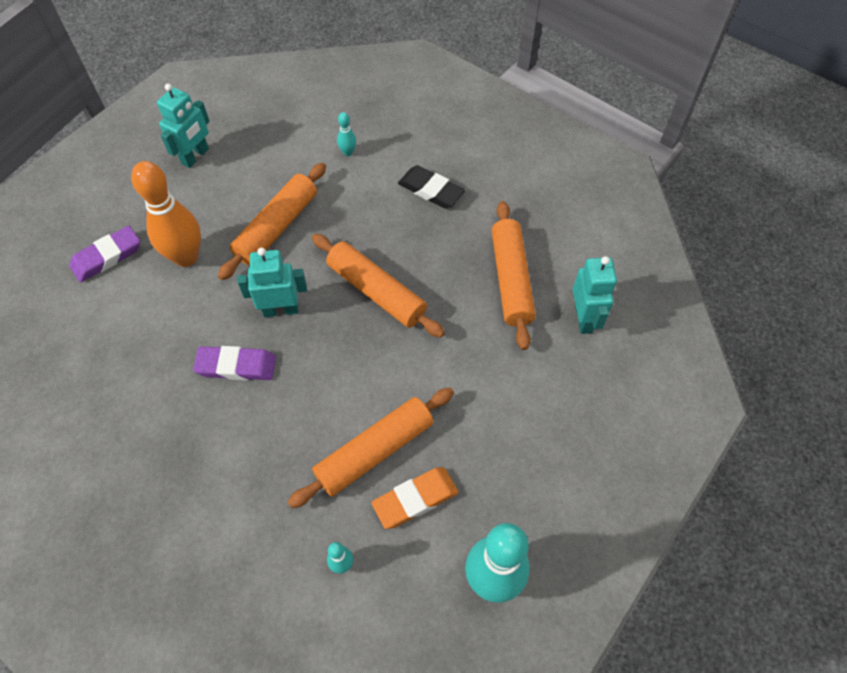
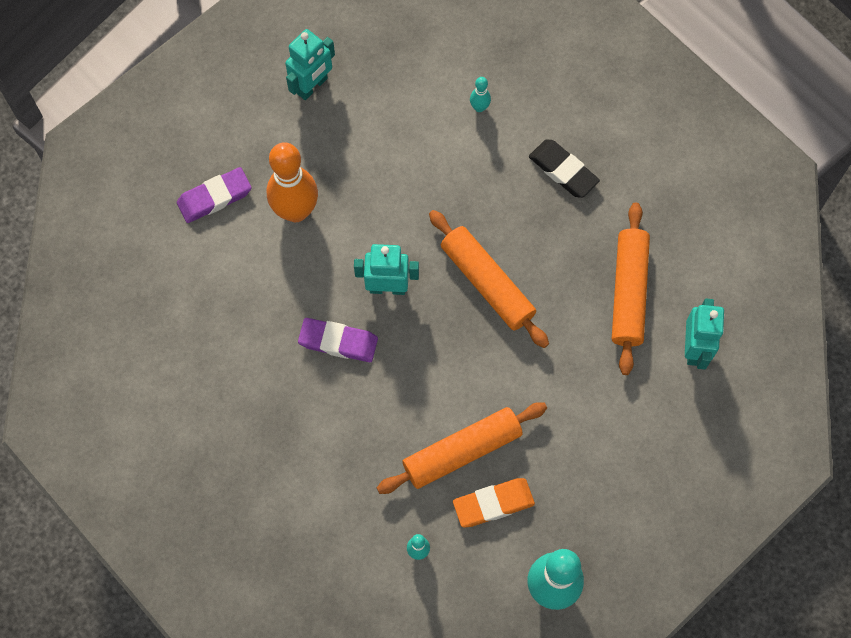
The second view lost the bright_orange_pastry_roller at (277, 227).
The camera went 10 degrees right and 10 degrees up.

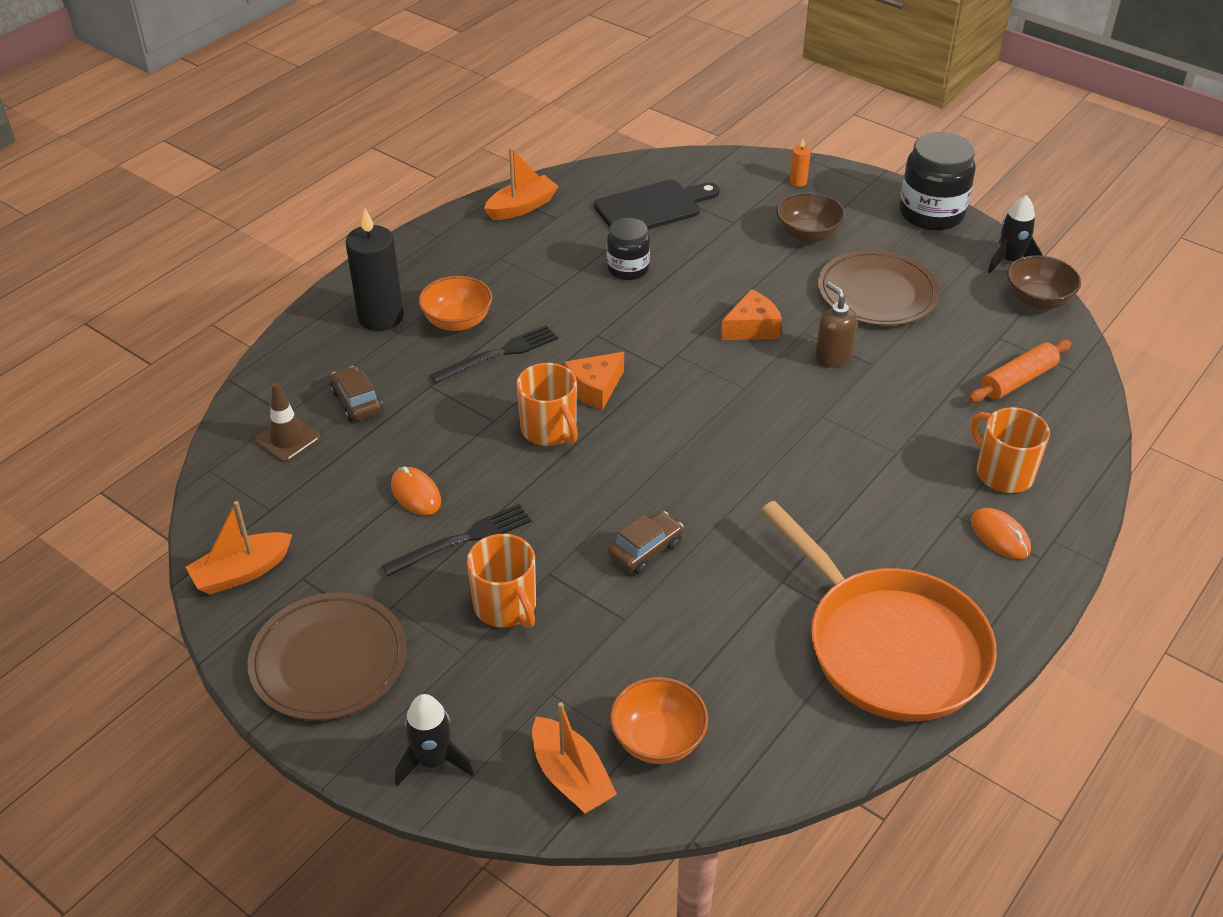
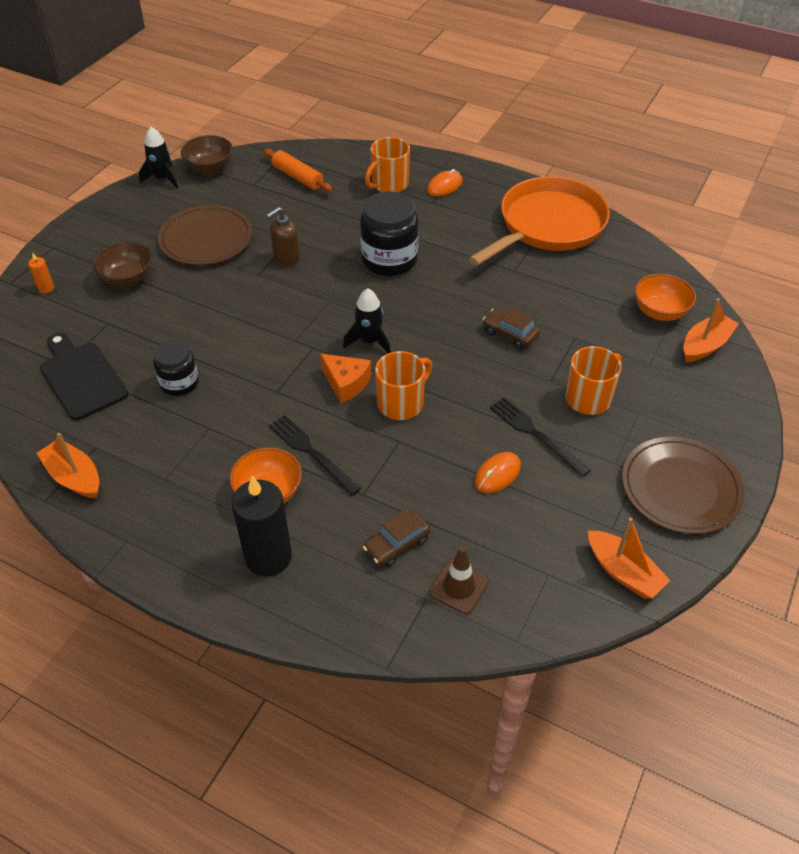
The jet-black_toy_rocket ended up elsewhere, having gone from (433, 761) to (369, 341).
The second view lost the bright_orange_piece_of_cheese at (752, 328).
The jet-black_jam_jar ended up elsewhere, having gone from (931, 213) to (389, 260).
The camera went 100 degrees left and 5 degrees up.

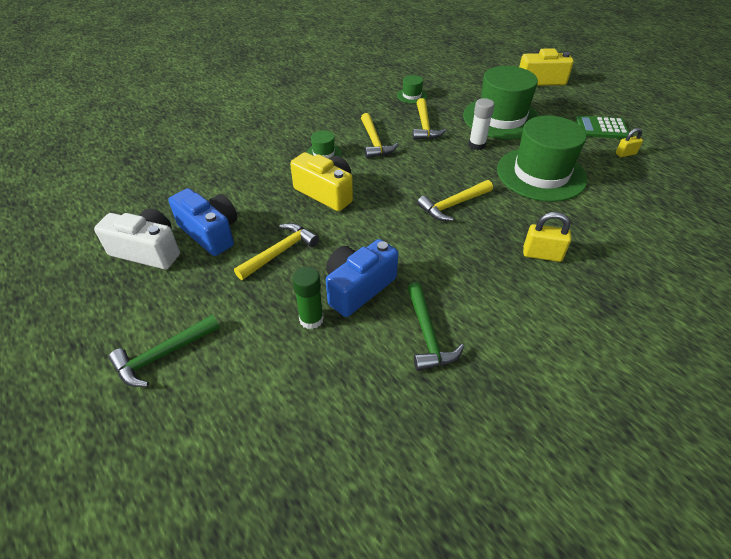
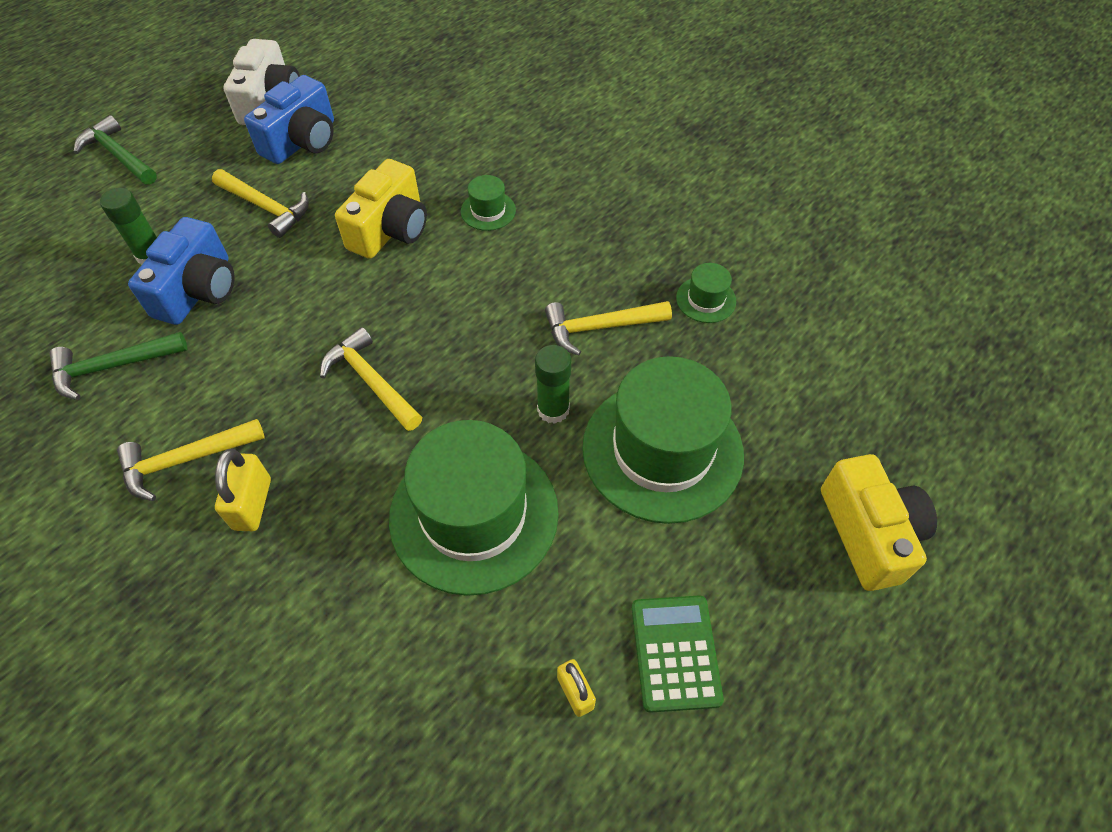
The blue_compact_camera at (358, 288) ended up facing another way, 75 degrees clockwise from before.
The bright_yellow_carpenter's_hammer ended up elsewhere, having gone from (374, 142) to (185, 460).
What was the snow-white_stick_of_glue at (477, 145) turned into the leaf-green_stick_of_glue at (553, 410).
The camera went 80 degrees right and 10 degrees up.

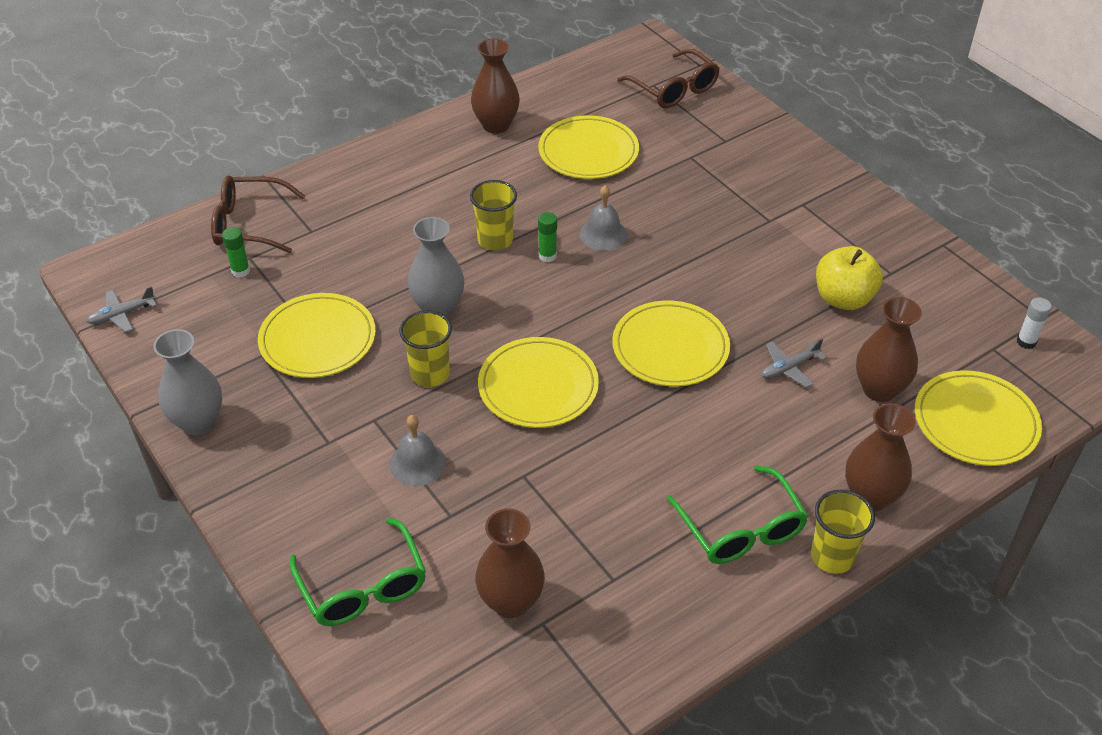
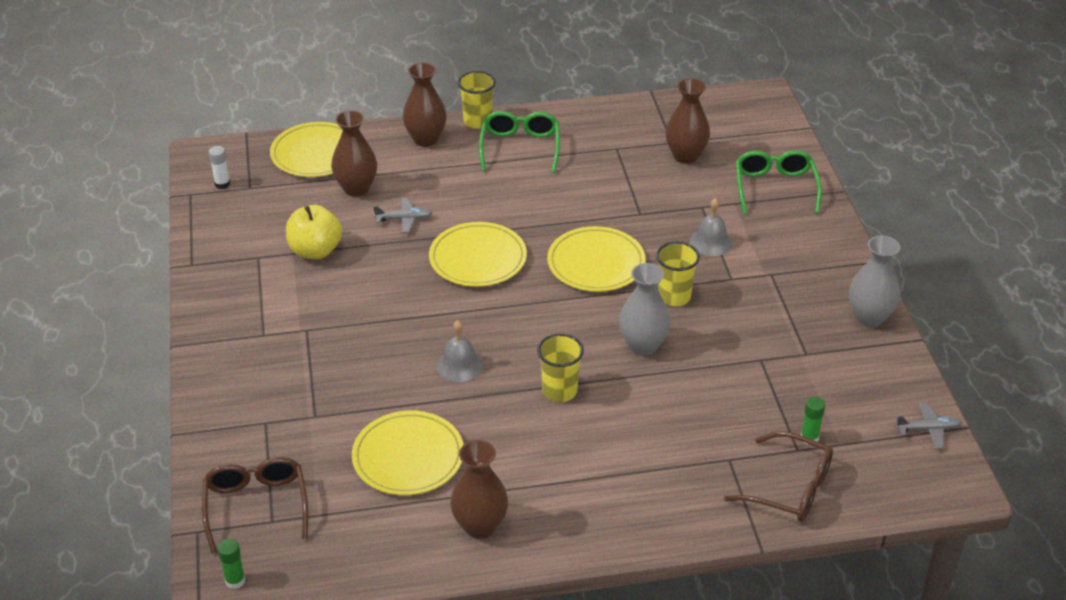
The second view lost the bright_yellow_flat_dish at (318, 339).
The leaf-green_stick_of_glue ended up elsewhere, having gone from (547, 256) to (235, 581).
The camera went 155 degrees left and 5 degrees down.

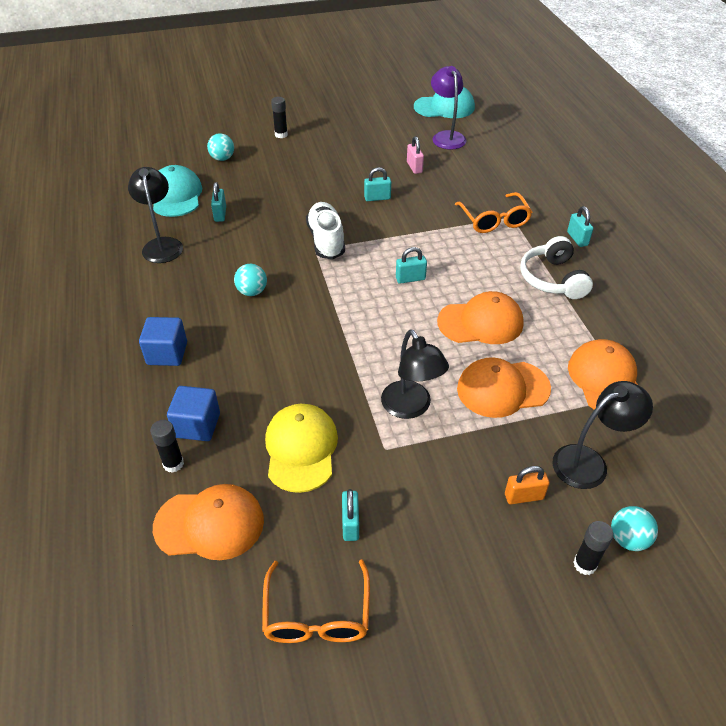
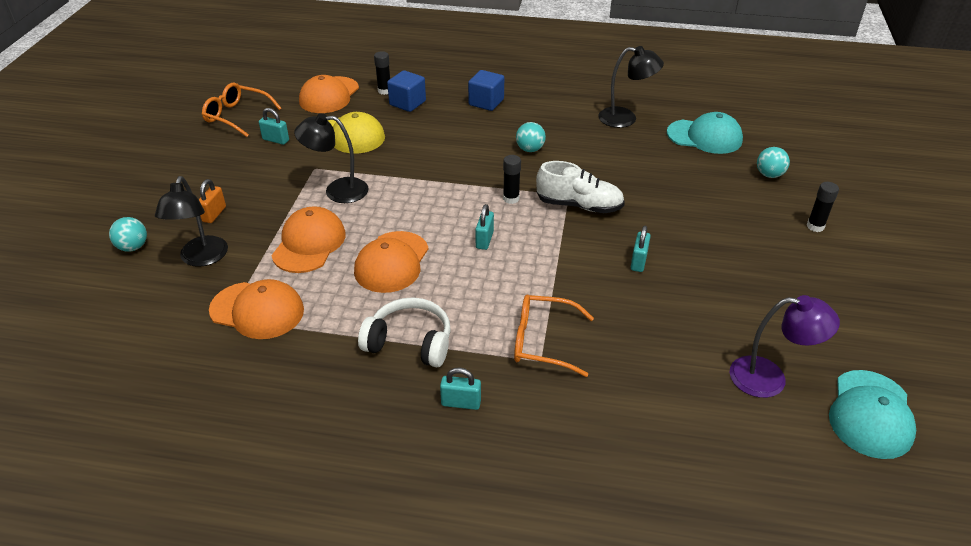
The second view lost the teal_padlock at (220, 214).
The second view lost the pink_padlock at (414, 167).
The jet-black_stick_of_glue ended up elsewhere, having gone from (585, 564) to (511, 198).
The camera went 115 degrees right and 5 degrees down.

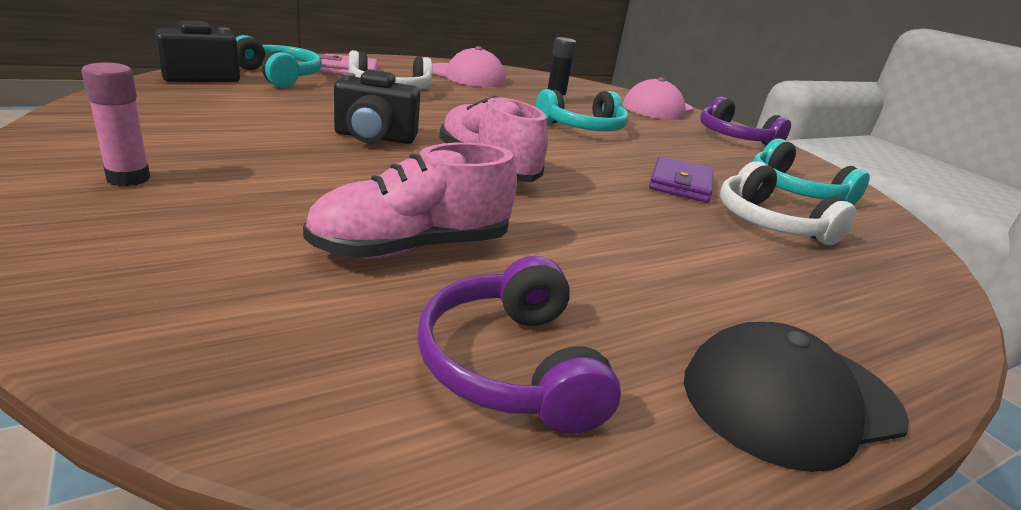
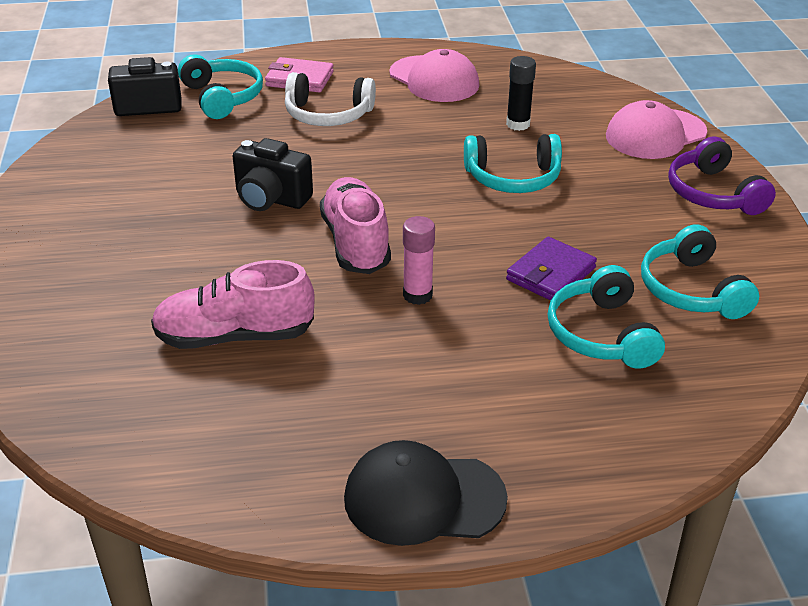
The pink_stick_of_glue ended up elsewhere, having gone from (128, 178) to (417, 295).
The second view lost the violet_headphones at (512, 365).
What was the snow-white_headphones at (770, 223) turned into the teal_headphones at (602, 334).
The camera went 25 degrees right and 10 degrees up.

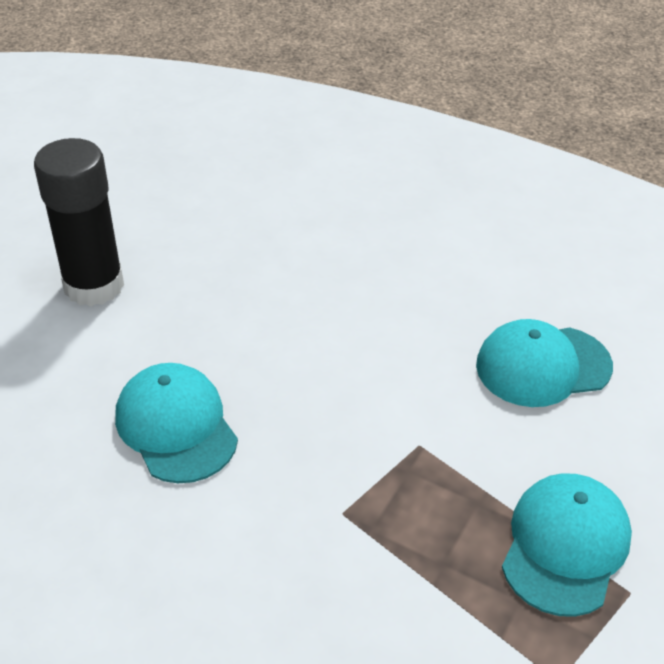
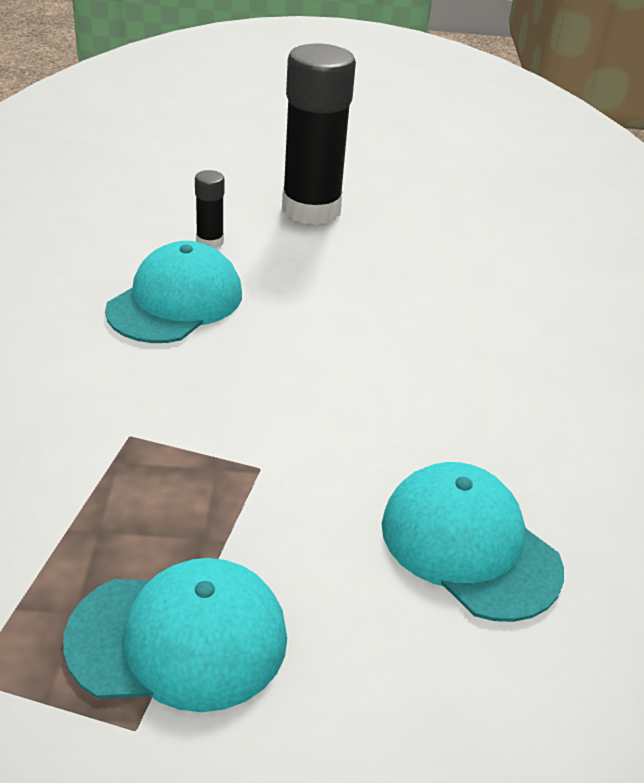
The second view gained the jet-black_stick_of_glue at (210, 241).
The camera went 60 degrees right and 5 degrees down.

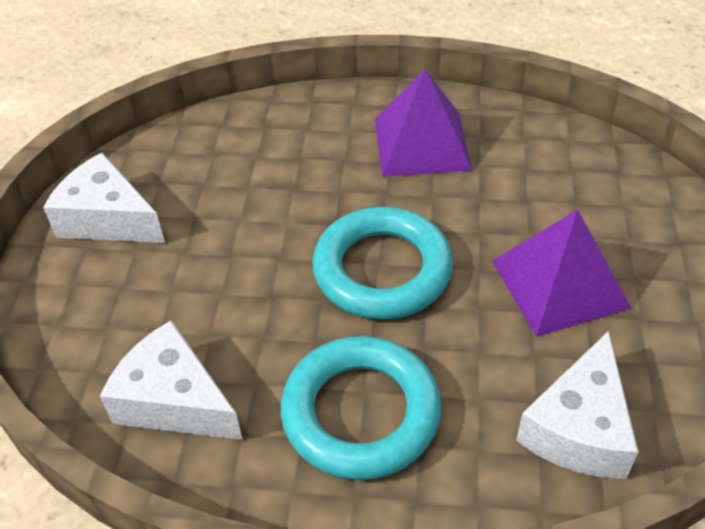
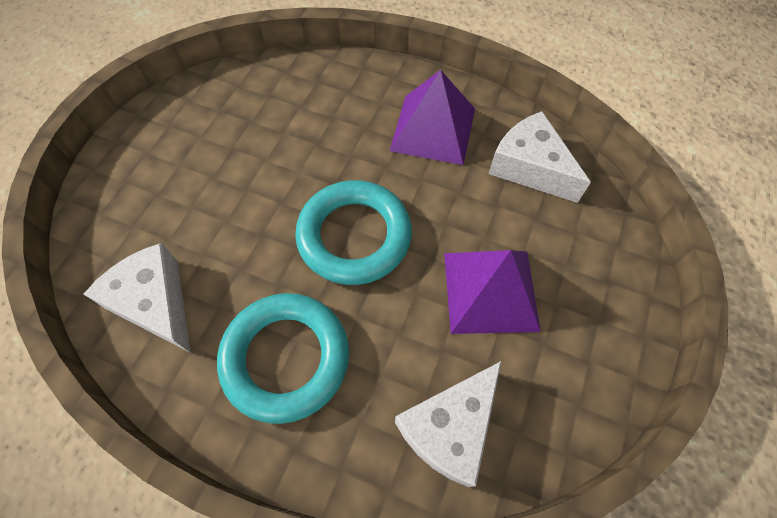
The snow-white_piece_of_cheese ended up elsewhere, having gone from (107, 219) to (529, 168).
The camera went 15 degrees right and 15 degrees up.

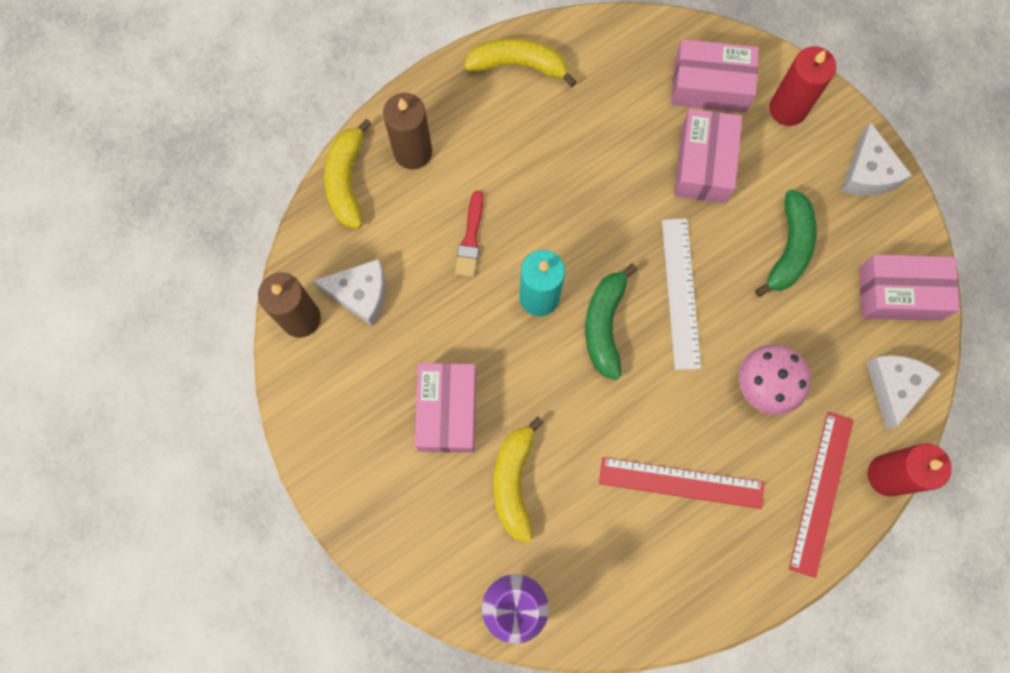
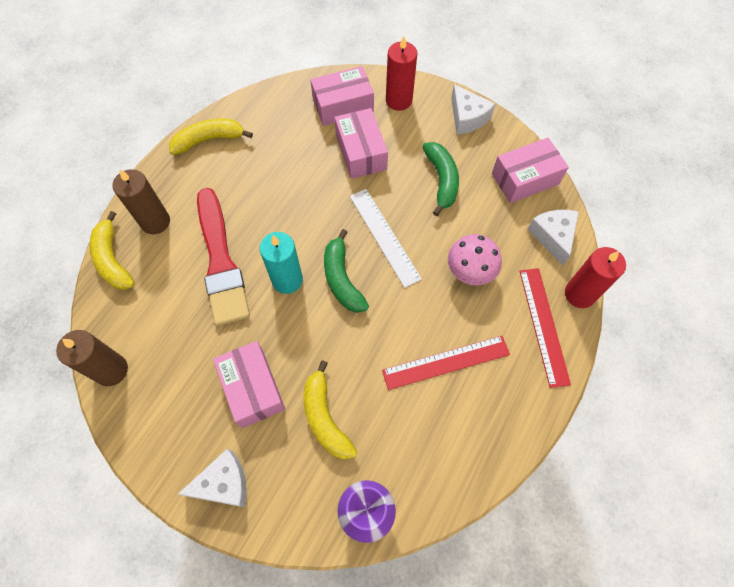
The snow-white_piece_of_cheese ended up elsewhere, having gone from (360, 294) to (223, 483).
The size of the red_paintbrush at (470, 238) changed by a factor of 2.22.
The camera went 25 degrees left and 10 degrees down.

